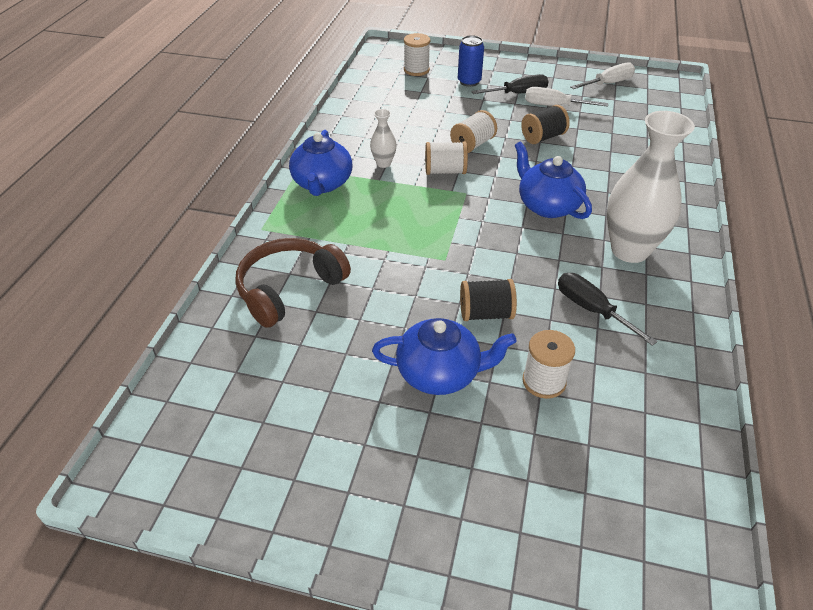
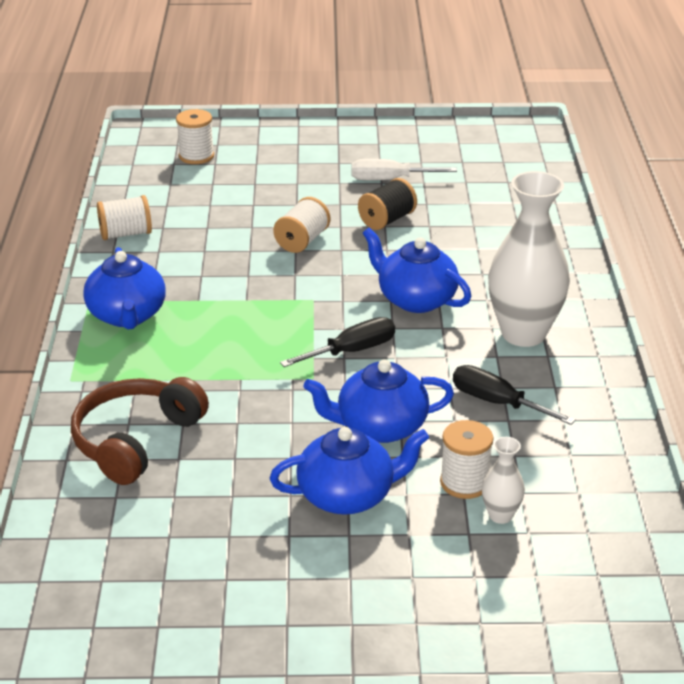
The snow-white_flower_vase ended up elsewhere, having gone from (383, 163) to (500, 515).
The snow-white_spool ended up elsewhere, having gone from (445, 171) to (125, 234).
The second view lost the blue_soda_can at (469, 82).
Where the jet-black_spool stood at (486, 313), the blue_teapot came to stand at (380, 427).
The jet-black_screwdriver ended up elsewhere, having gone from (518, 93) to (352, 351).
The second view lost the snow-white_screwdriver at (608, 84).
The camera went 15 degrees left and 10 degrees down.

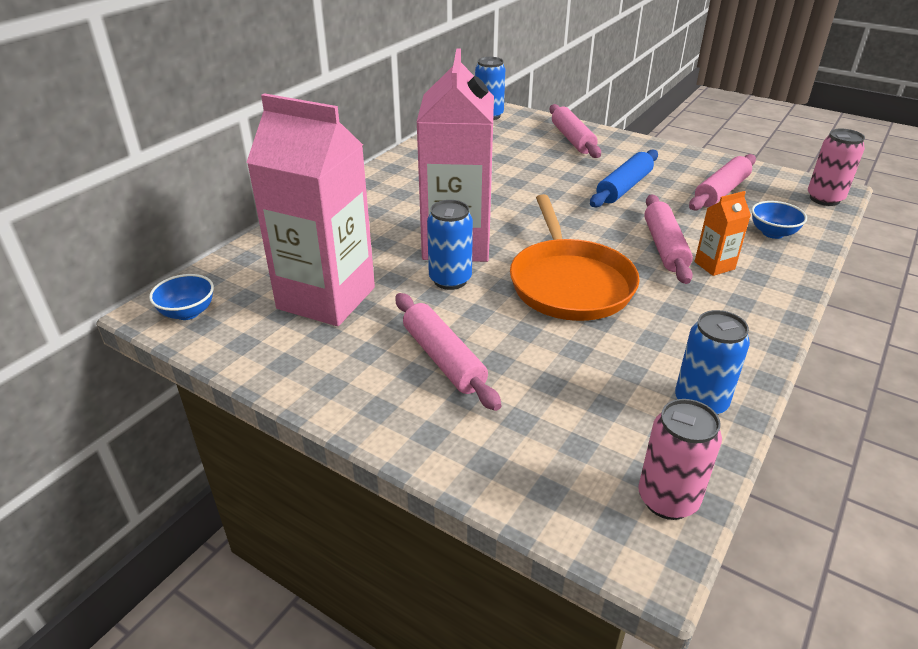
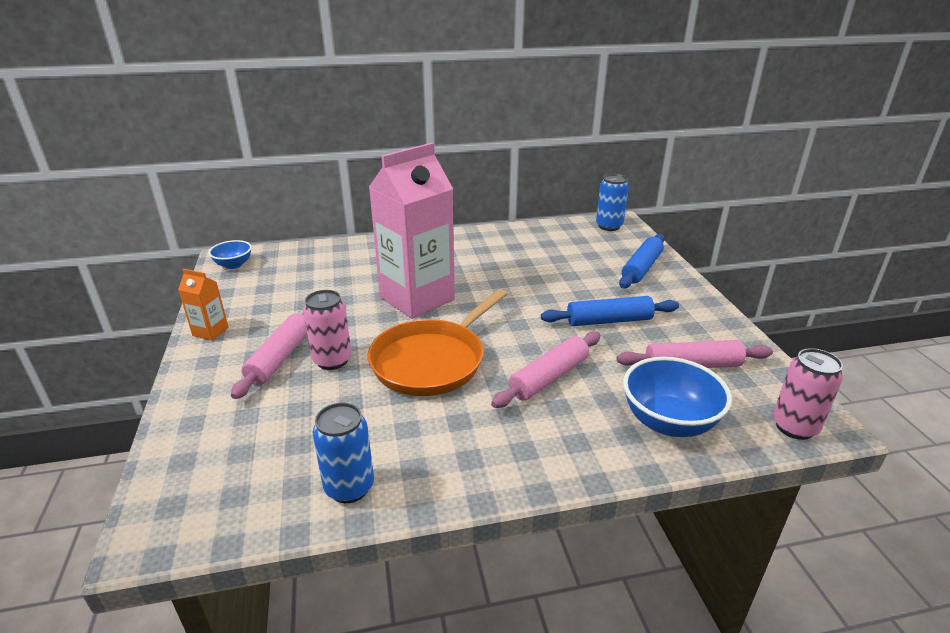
The second view lost the pink_juice_carton at (326, 298).
The second view lost the blue_soda_can at (450, 280).
What was the pink_pastry_roller at (572, 139) turned into the blue_pastry_roller at (641, 268).
The pink_soda_can ended up elsewhere, having gone from (667, 499) to (332, 360).
The bright_orange_juice_carton ended up elsewhere, having gone from (714, 265) to (210, 332).
The size of the blue_deep_dish at (773, 233) changed by a factor of 1.72.
The camera went 45 degrees right and 5 degrees down.

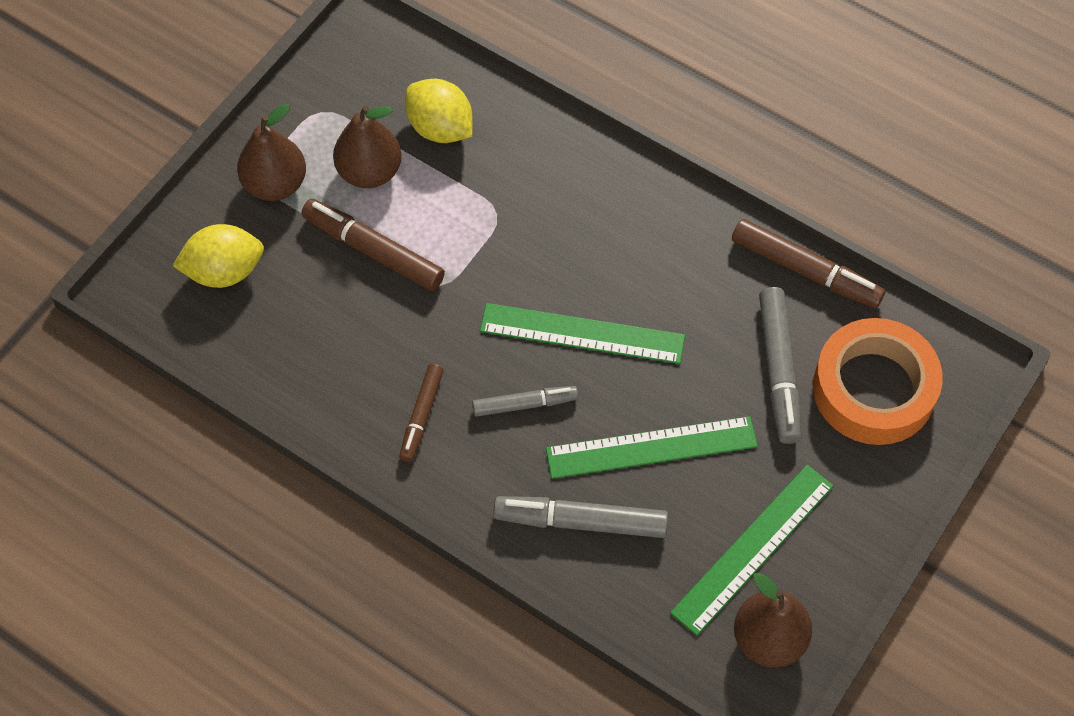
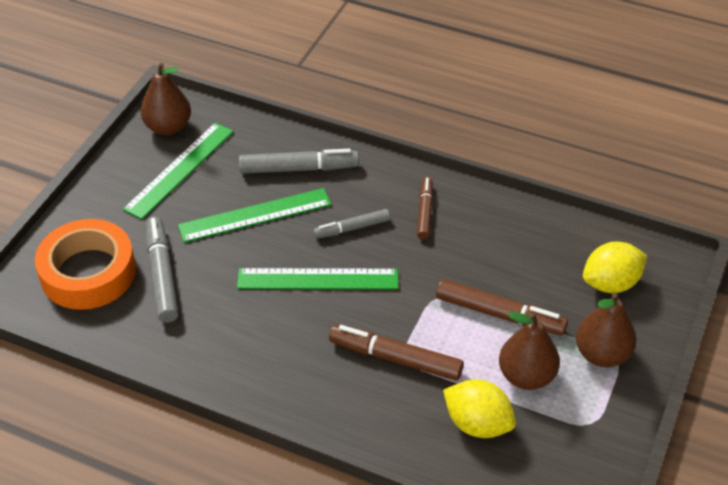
The brown_marker ended up elsewhere, having gone from (805, 270) to (395, 358).
The camera went 170 degrees right and 15 degrees down.

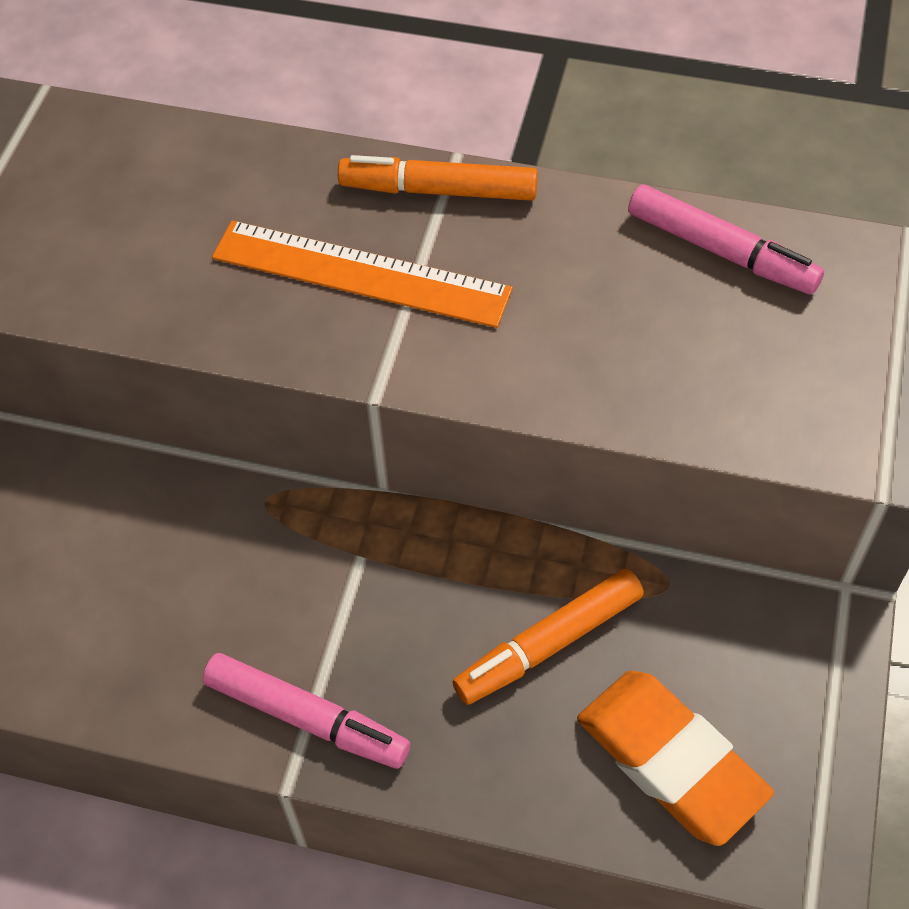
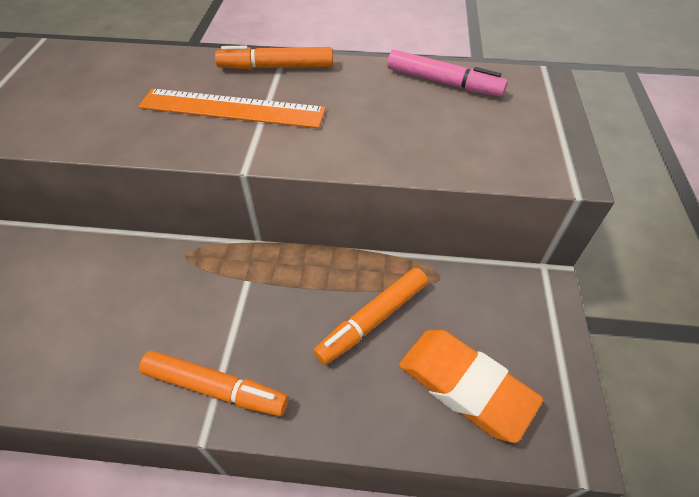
What was the pink_marker at (307, 718) turned into the bright_orange_marker at (216, 388).
The camera went 10 degrees left and 5 degrees down.

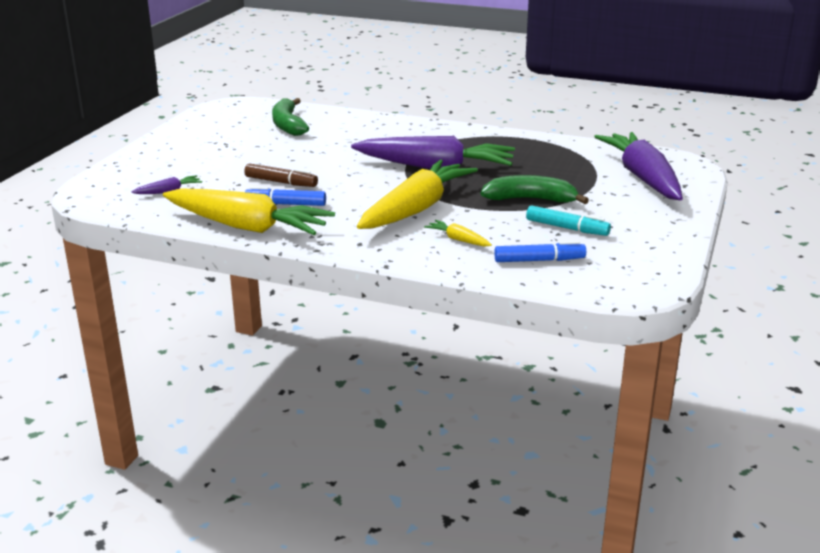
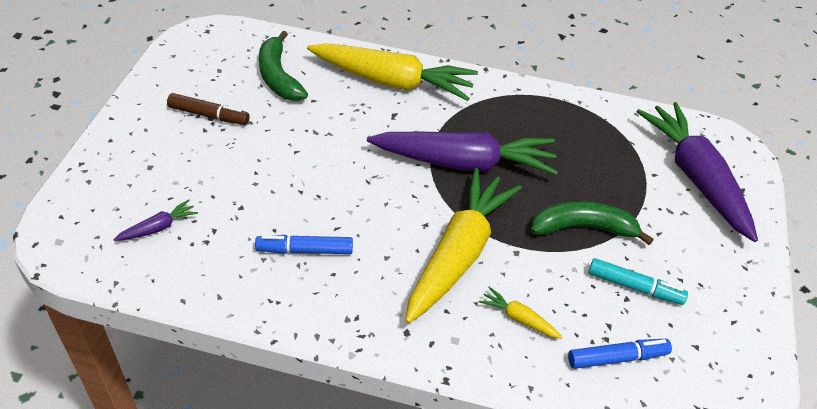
The bright_yellow_toy_carrot ended up elsewhere, having gone from (247, 227) to (392, 81).
The brown_marker ended up elsewhere, having gone from (281, 182) to (209, 115).
The camera went 10 degrees left and 20 degrees up.

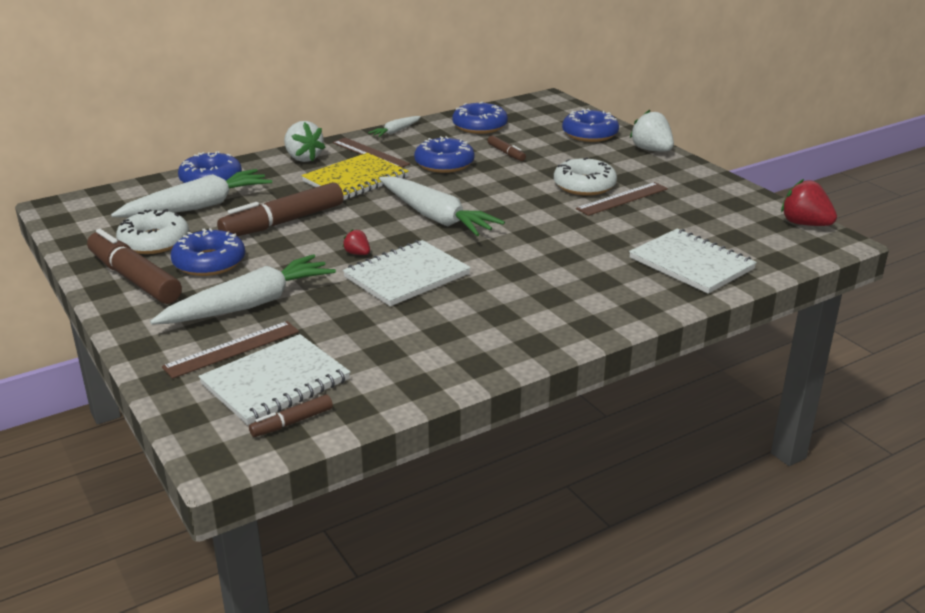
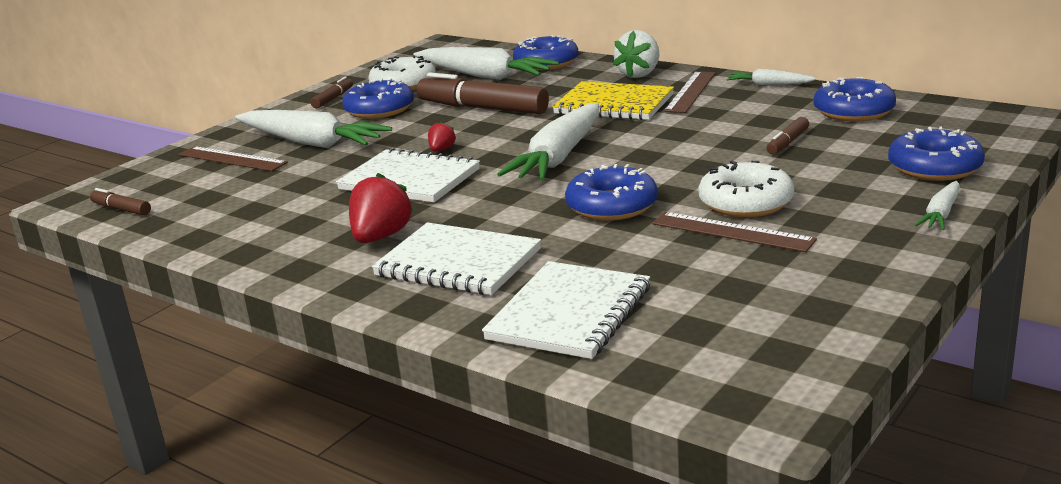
The size of the brown_marker at (134, 278) changed by a factor of 0.48.
The snow-white_notebook ended up elsewhere, having gone from (275, 382) to (458, 263).
The blue_donut ended up elsewhere, having gone from (444, 163) to (612, 206).
Where the snow-white_toy_strawberry stood at (651, 150), the snow-white_toy_carrot came to stand at (941, 214).
The red_toy_strawberry ended up elsewhere, having gone from (805, 224) to (381, 237).
The camera went 70 degrees right and 5 degrees down.

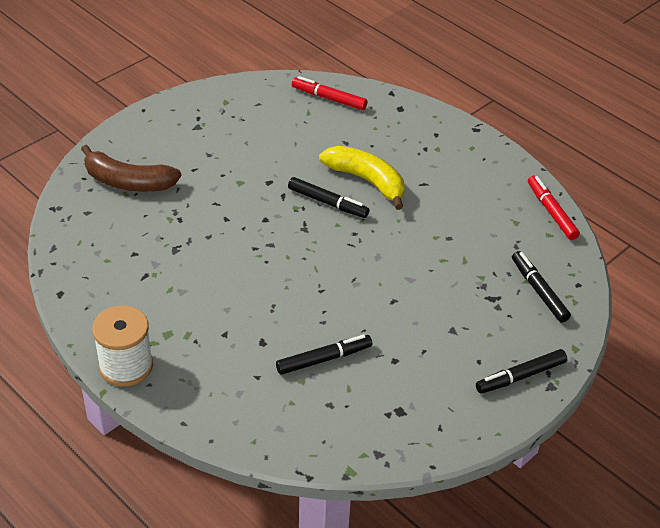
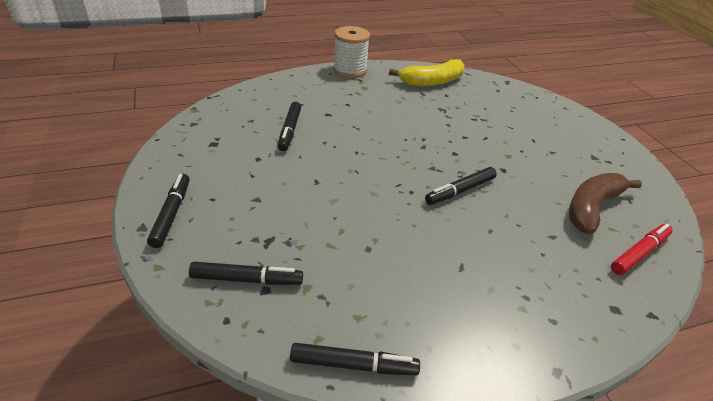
The brown_banana ended up elsewhere, having gone from (128, 182) to (591, 208).
The bright_yellow_banana ended up elsewhere, having gone from (367, 180) to (432, 82).
What was the red_marker at (551, 212) turned into the jet-black_marker at (353, 365).
The camera went 115 degrees right and 5 degrees down.

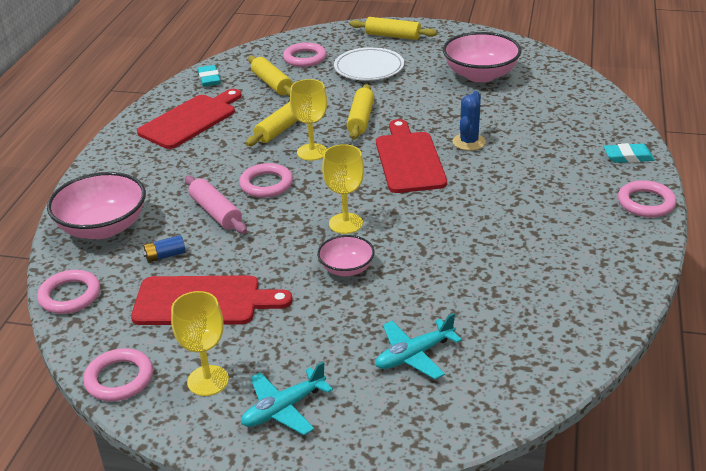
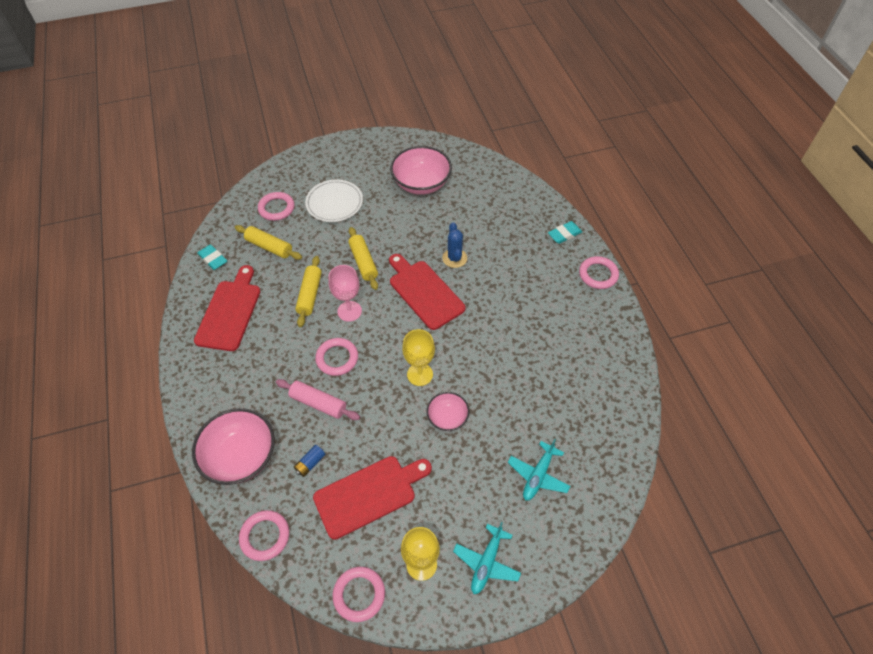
What was the bright_yellow_wine_glass at (312, 152) turned into the pink_wine_glass at (349, 311).
The second view lost the bright_yellow_pastry_roller at (393, 36).
The camera went 30 degrees left and 20 degrees up.

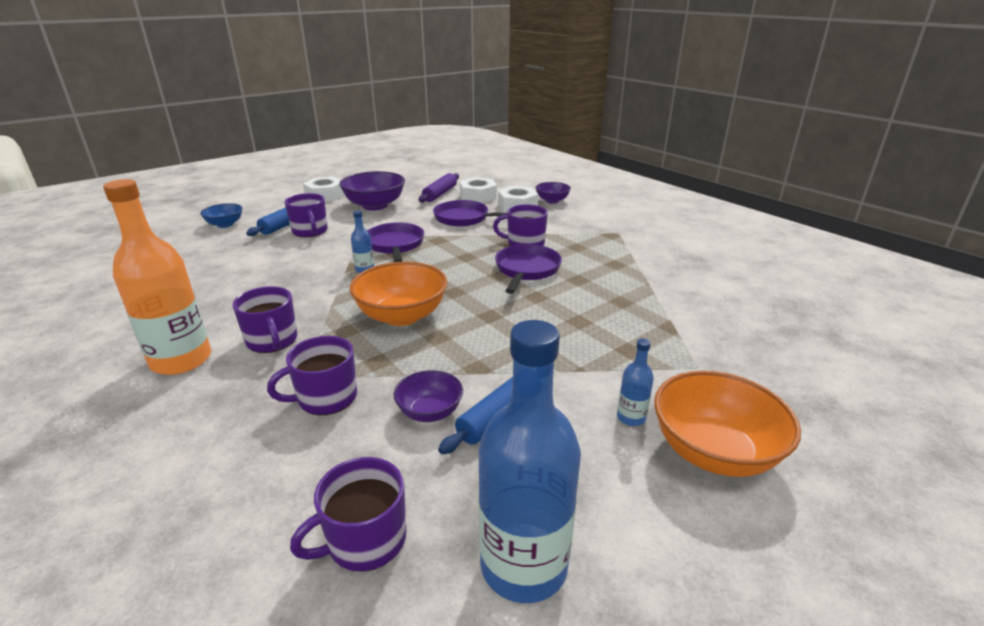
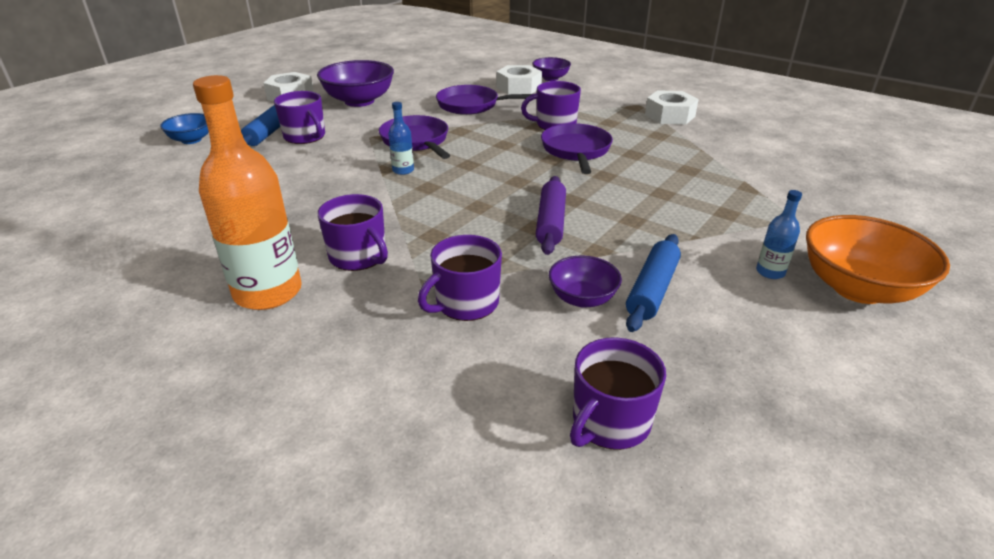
The second view lost the bright_orange_deep_dish at (401, 316).
The violet_pastry_roller ended up elsewhere, having gone from (440, 194) to (551, 223).
The snow-white_hexagon_nut ended up elsewhere, having gone from (478, 197) to (670, 115).
The second view lost the blue_flask at (523, 565).
The camera went 15 degrees left and 5 degrees up.

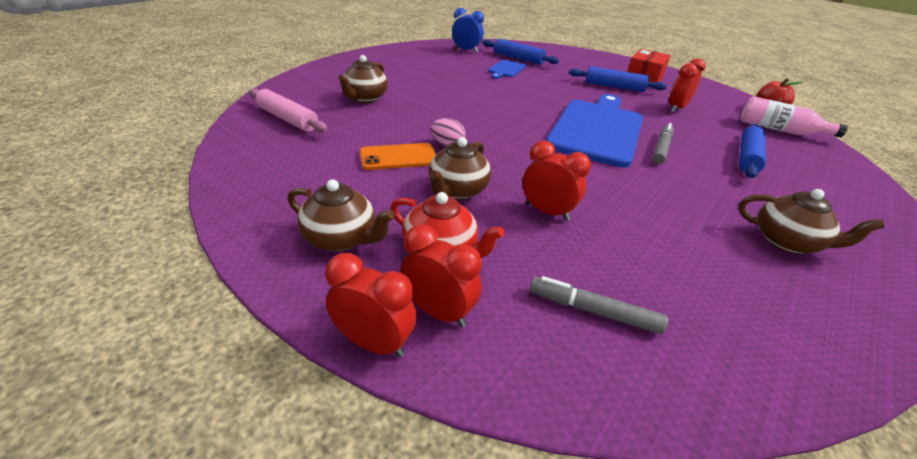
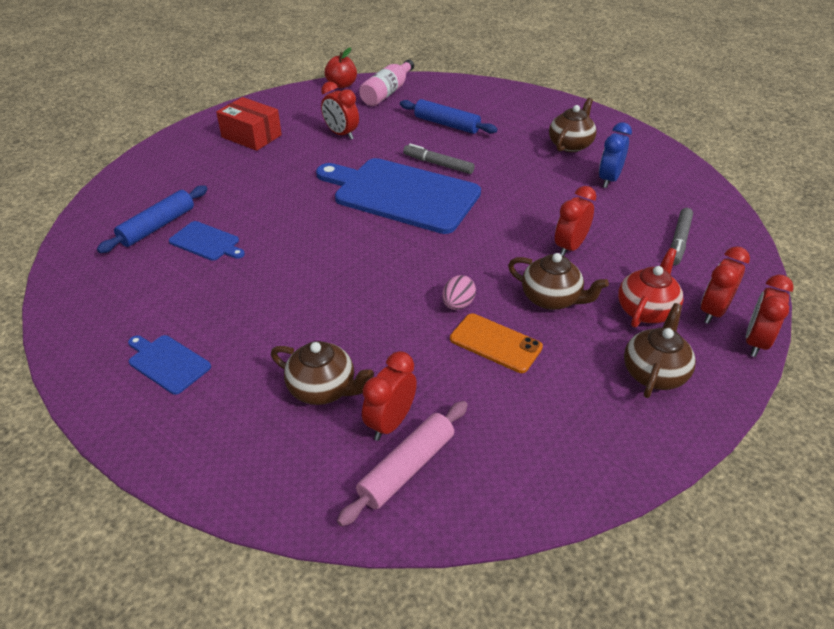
The bright_orange_phone at (398, 157) ended up facing another way, 45 degrees counterclockwise from before.
The blue_clock ended up elsewhere, having gone from (466, 50) to (609, 179).
The second view lost the blue_pastry_roller at (614, 86).
The second view gained the blue_bread_board at (167, 363).
The second view gained the red_clock at (390, 423).
The camera went 85 degrees left and 5 degrees up.

